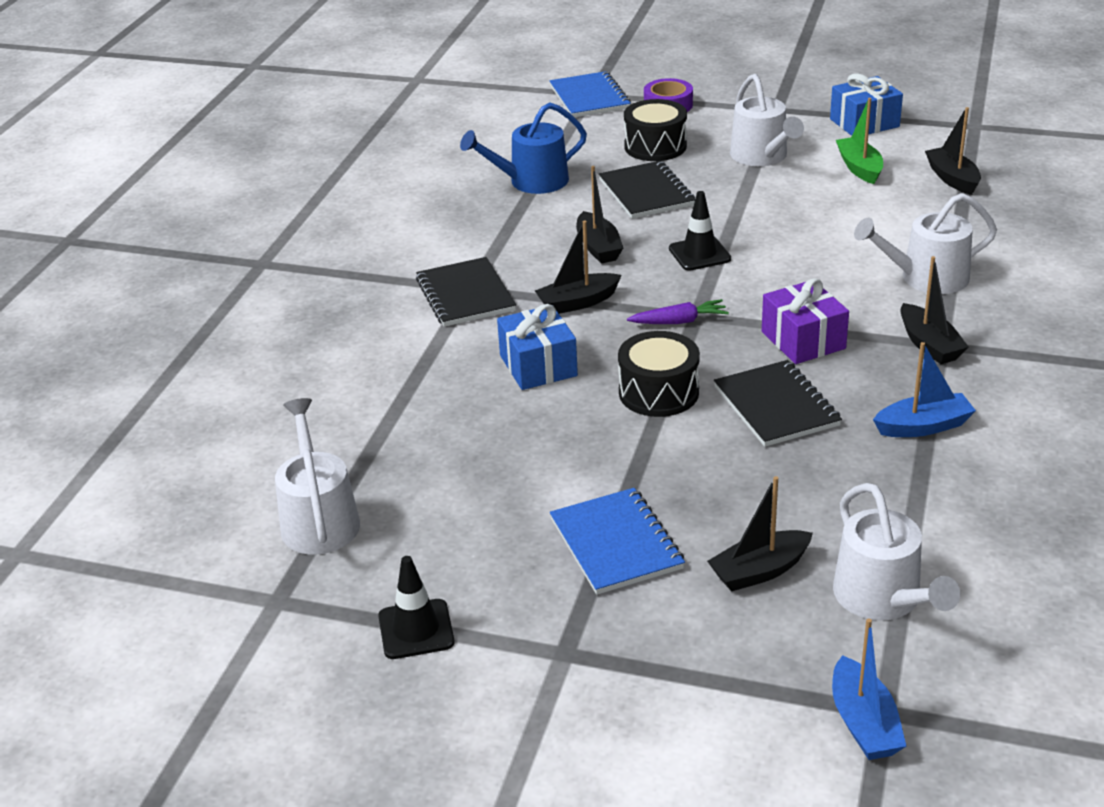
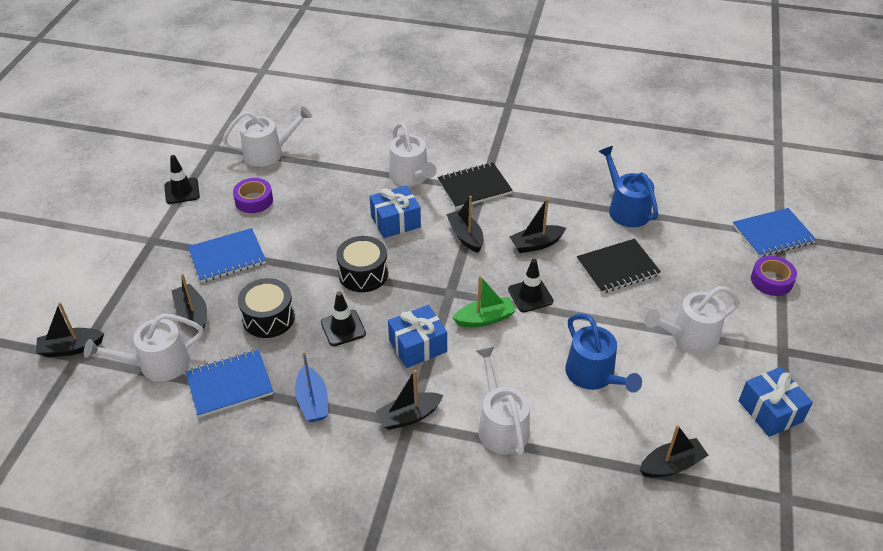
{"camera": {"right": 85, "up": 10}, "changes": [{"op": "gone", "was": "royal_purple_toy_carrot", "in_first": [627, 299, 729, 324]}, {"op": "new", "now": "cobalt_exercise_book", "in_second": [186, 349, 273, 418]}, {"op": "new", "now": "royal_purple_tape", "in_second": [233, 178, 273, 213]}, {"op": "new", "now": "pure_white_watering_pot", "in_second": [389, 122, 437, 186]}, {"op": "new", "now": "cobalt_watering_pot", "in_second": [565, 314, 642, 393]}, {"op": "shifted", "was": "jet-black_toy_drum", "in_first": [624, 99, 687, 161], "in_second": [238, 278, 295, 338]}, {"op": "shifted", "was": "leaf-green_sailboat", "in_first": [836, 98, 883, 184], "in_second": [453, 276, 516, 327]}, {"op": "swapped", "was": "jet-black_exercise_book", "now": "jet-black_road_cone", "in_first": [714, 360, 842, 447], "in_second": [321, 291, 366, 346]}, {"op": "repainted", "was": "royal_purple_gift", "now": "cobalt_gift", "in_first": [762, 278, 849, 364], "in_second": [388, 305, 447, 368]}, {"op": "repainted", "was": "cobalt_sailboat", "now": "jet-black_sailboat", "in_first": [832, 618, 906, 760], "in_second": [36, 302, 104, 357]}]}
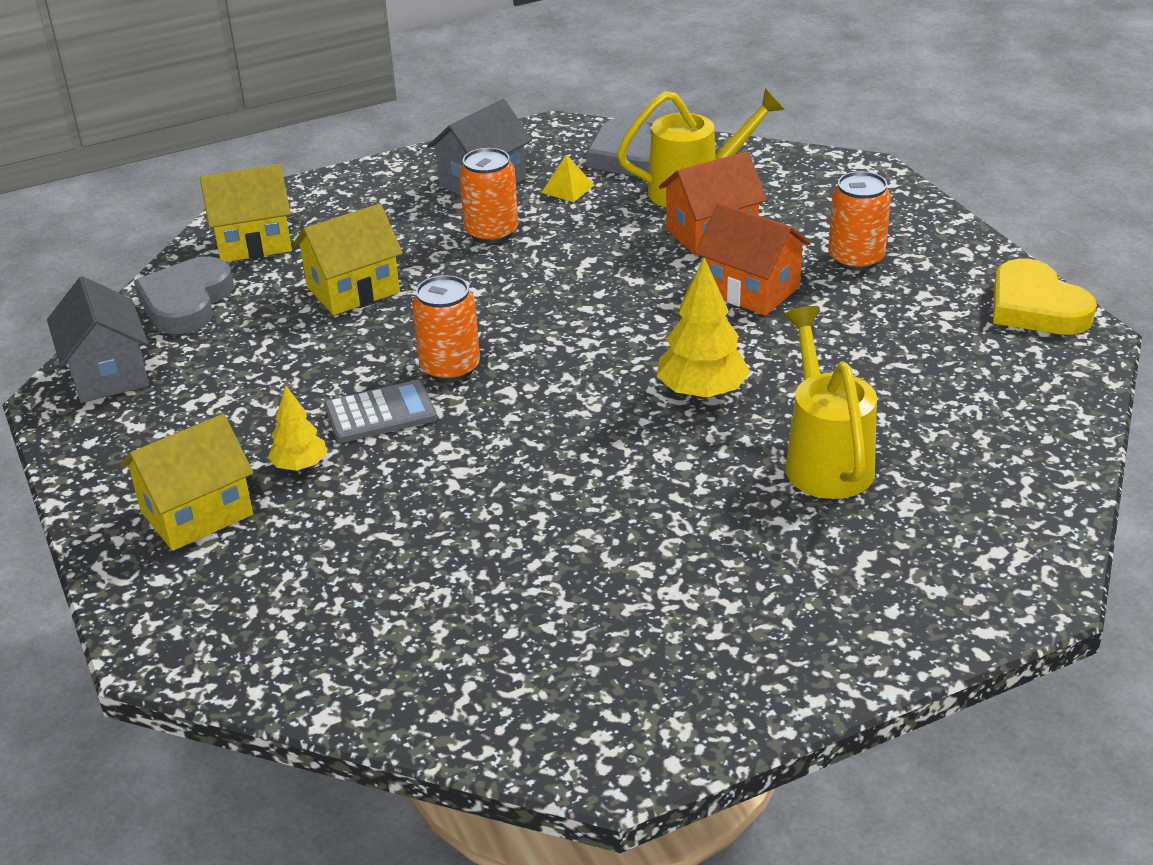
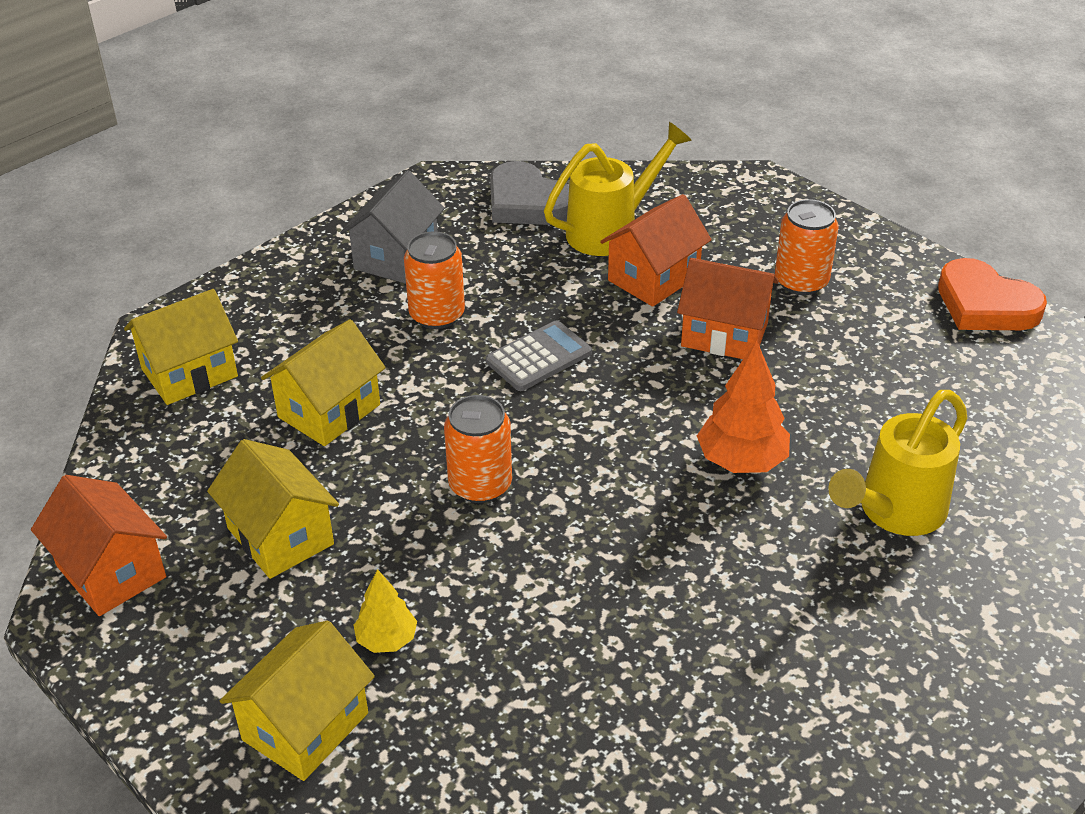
{"camera": {"right": -20, "up": 5}, "changes": [{"op": "gone", "was": "gray_love_heart", "in_first": [134, 257, 234, 334]}, {"op": "gone", "was": "golden_pyramid_shape", "in_first": [541, 154, 594, 202]}, {"op": "new", "now": "golden_cottage", "in_second": [207, 439, 339, 579]}, {"op": "shifted", "was": "gray_pocket_calculator", "in_first": [324, 380, 437, 443], "in_second": [486, 321, 592, 391]}, {"op": "repainted", "was": "gray_cottage", "now": "bright_orange_cottage", "in_first": [47, 276, 149, 403], "in_second": [31, 475, 167, 616]}, {"op": "repainted", "was": "golden_tree", "now": "bright_orange_tree", "in_first": [657, 258, 750, 399], "in_second": [697, 340, 790, 473]}, {"op": "repainted", "was": "golden_love_heart", "now": "bright_orange_love_heart", "in_first": [993, 259, 1097, 335], "in_second": [938, 258, 1047, 330]}, {"op": "rotated", "was": "golden_watering_pot", "in_first": [784, 306, 877, 499], "in_second": [828, 390, 967, 536], "clockwise": -105}]}
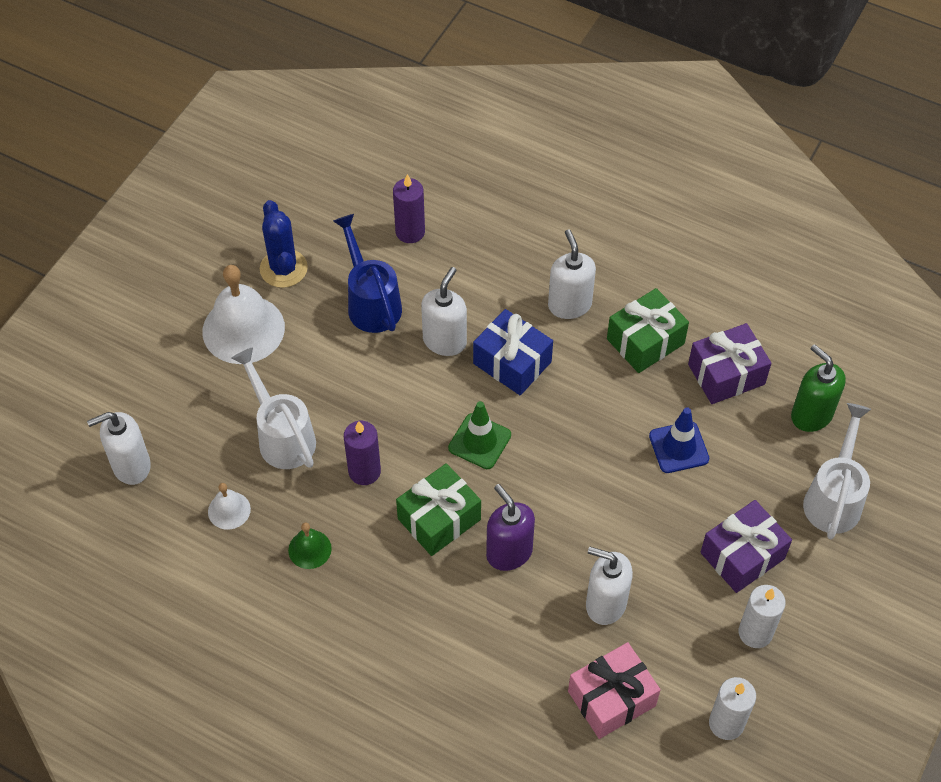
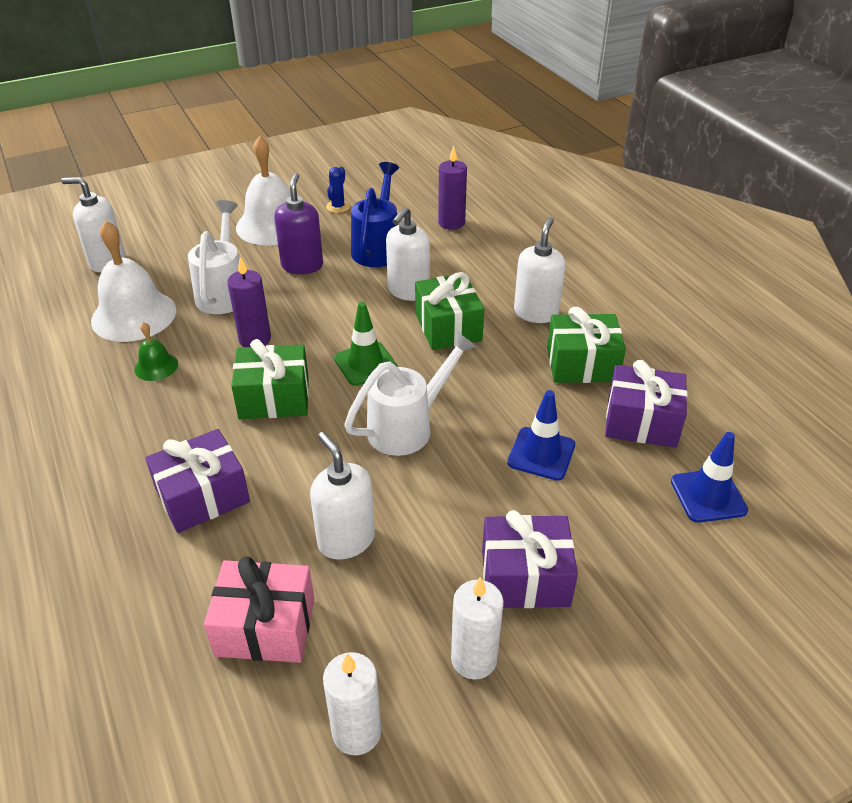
{"camera": {"right": 35, "up": -15}, "changes": [{"op": "new", "now": "royal_purple_gift", "in_second": [145, 429, 250, 533]}, {"op": "shifted", "was": "royal_purple_pump_bottle", "in_first": [486, 484, 535, 571], "in_second": [274, 173, 323, 274]}, {"op": "shifted", "was": "pure_white_watering_pot", "in_first": [803, 403, 871, 539], "in_second": [344, 331, 477, 456]}, {"op": "swapped", "was": "leaf-green_pump_bottle", "now": "cobalt_road_cone", "in_first": [791, 344, 846, 432], "in_second": [671, 432, 748, 523]}, {"op": "repainted", "was": "cobalt_gift", "now": "leaf-green_gift", "in_first": [473, 309, 553, 395], "in_second": [415, 272, 484, 350]}, {"op": "rotated", "was": "pure_white_pump_bottle", "in_first": [421, 267, 467, 356], "in_second": [386, 207, 430, 301], "clockwise": 150}, {"op": "scaled", "was": "pure_white_hand_bell", "in_first": [208, 483, 251, 530], "in_second": [91, 220, 176, 342], "ratio": 2.07}, {"op": "scaled", "was": "cobalt_cactus", "in_first": [260, 200, 308, 288], "in_second": [326, 167, 350, 213], "ratio": 0.58}]}
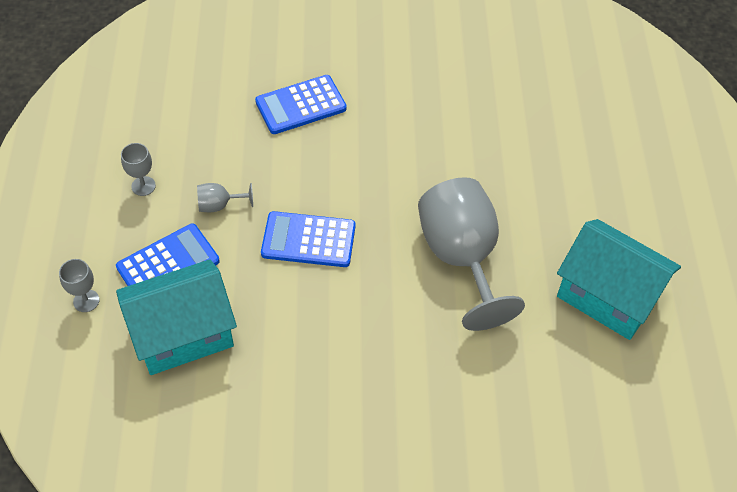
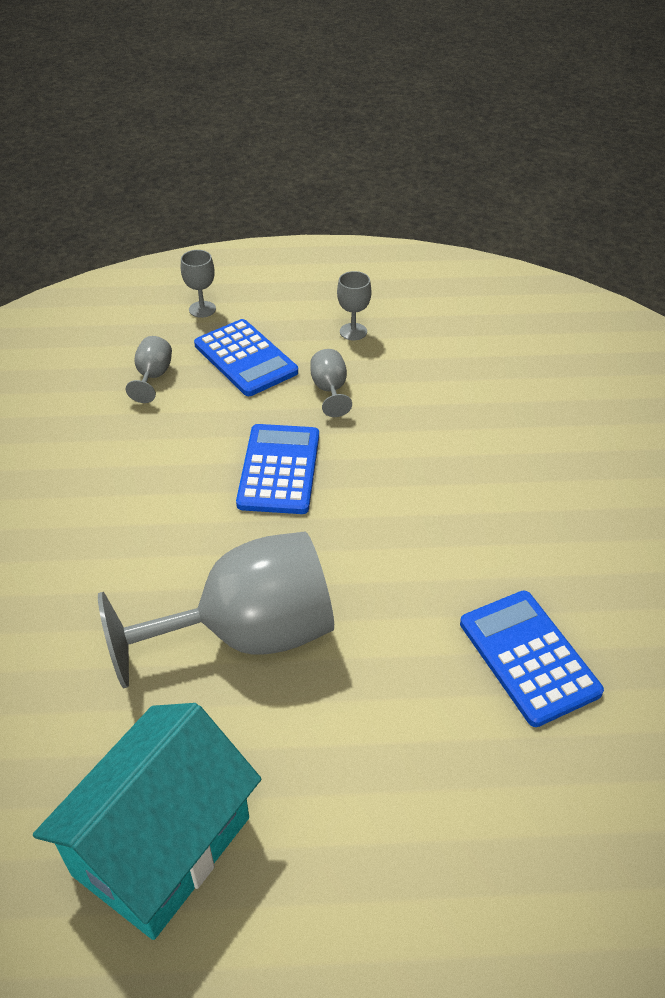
{"camera": {"right": 90, "up": -10}, "changes": [{"op": "shifted", "was": "cobalt_pocket_calculator", "in_first": [255, 75, 347, 134], "in_second": [460, 591, 604, 727]}, {"op": "swapped", "was": "teal_cottage", "now": "gray_goblet", "in_first": [116, 259, 237, 375], "in_second": [126, 336, 172, 403]}]}
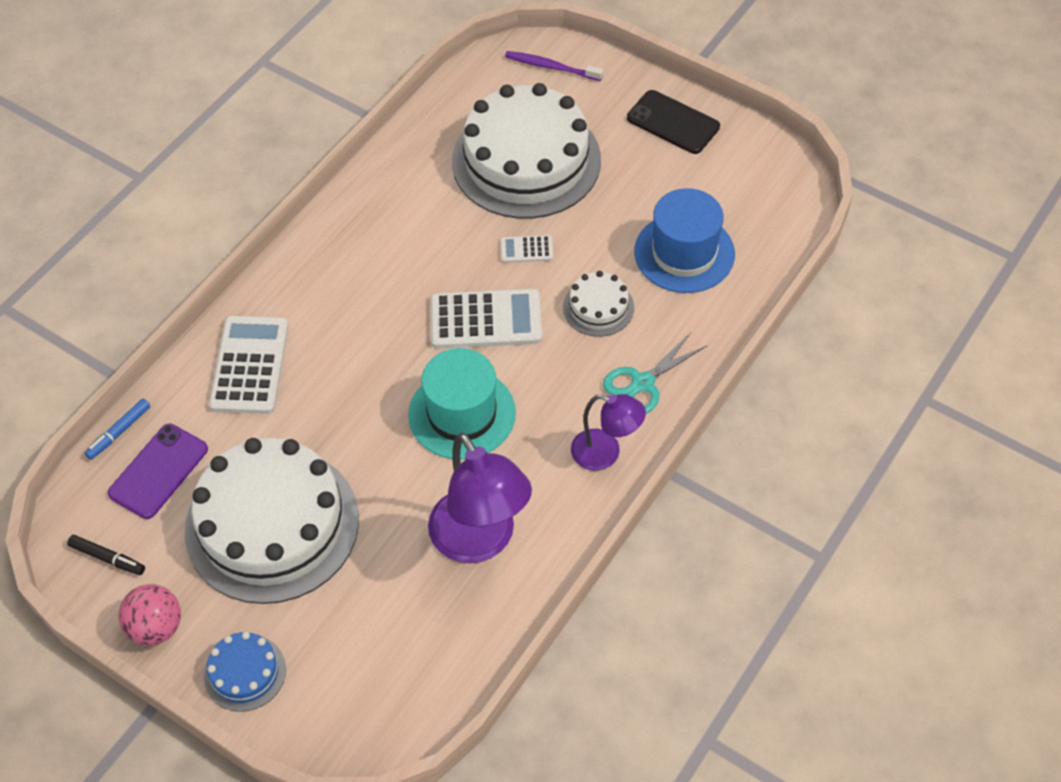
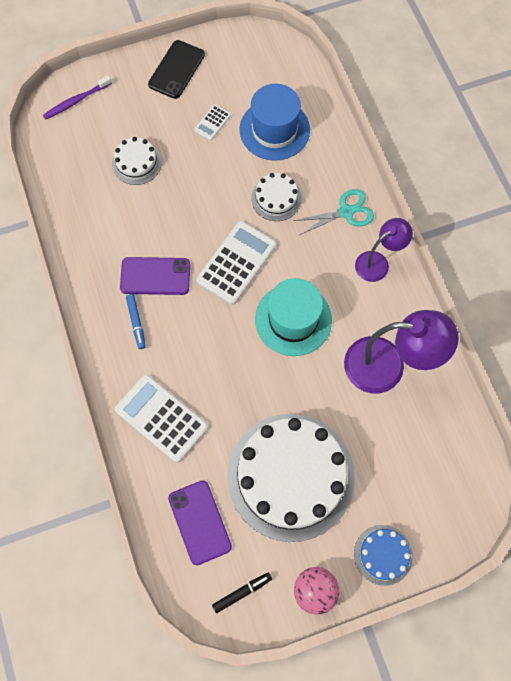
{"camera": {"right": -55, "up": 15}, "changes": [{"op": "new", "now": "royal_purple_phone", "in_second": [120, 257, 190, 295]}, {"op": "shifted", "was": "cobalt_felt_pen", "in_first": [85, 399, 151, 460], "in_second": [126, 294, 146, 349]}, {"op": "shifted", "was": "pure_white_pocket_calculator", "in_first": [500, 235, 553, 263], "in_second": [194, 104, 231, 140]}, {"op": "rotated", "was": "teal_scissors", "in_first": [603, 332, 708, 414], "in_second": [293, 189, 374, 235], "clockwise": -105}, {"op": "rotated", "was": "jet-black_phone", "in_first": [627, 90, 720, 154], "in_second": [148, 40, 205, 99], "clockwise": -45}, {"op": "scaled", "was": "pure_white_layer_cake", "in_first": [452, 83, 601, 219], "in_second": [112, 137, 162, 185], "ratio": 0.45}]}
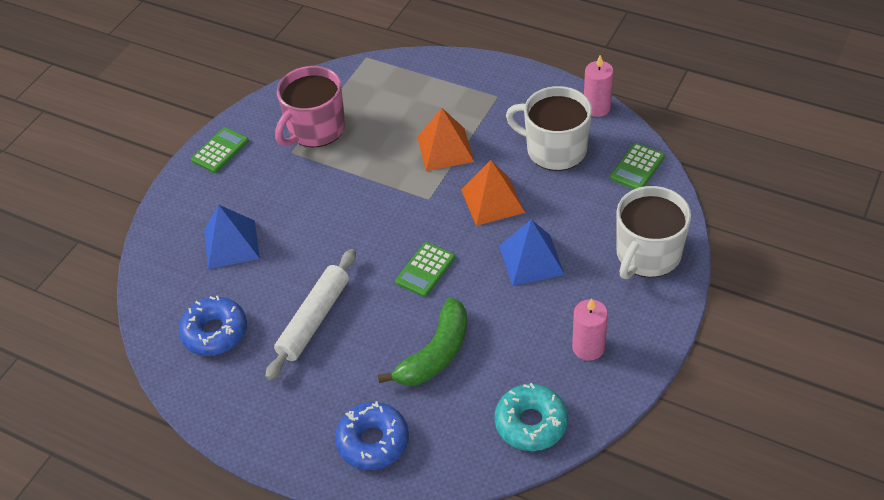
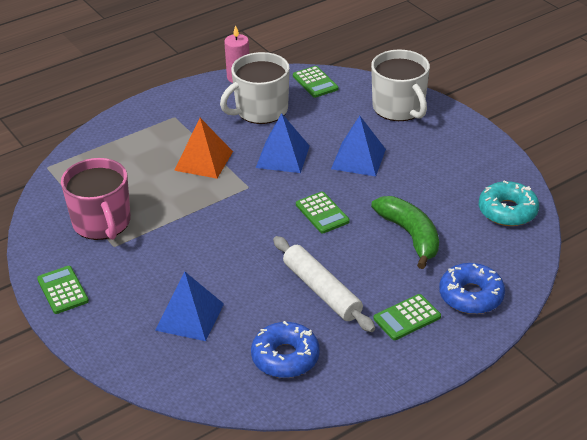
{"camera": {"right": -65, "up": -10}, "changes": [{"op": "gone", "was": "rosy_pillar_candle", "in_first": [572, 298, 608, 361]}, {"op": "new", "now": "leaf-green_pocket_calculator", "in_second": [374, 294, 441, 340]}, {"op": "repainted", "was": "bright_orange_pyramid_shape", "now": "cobalt_pyramid_shape", "in_first": [461, 160, 525, 226], "in_second": [256, 113, 310, 173]}]}
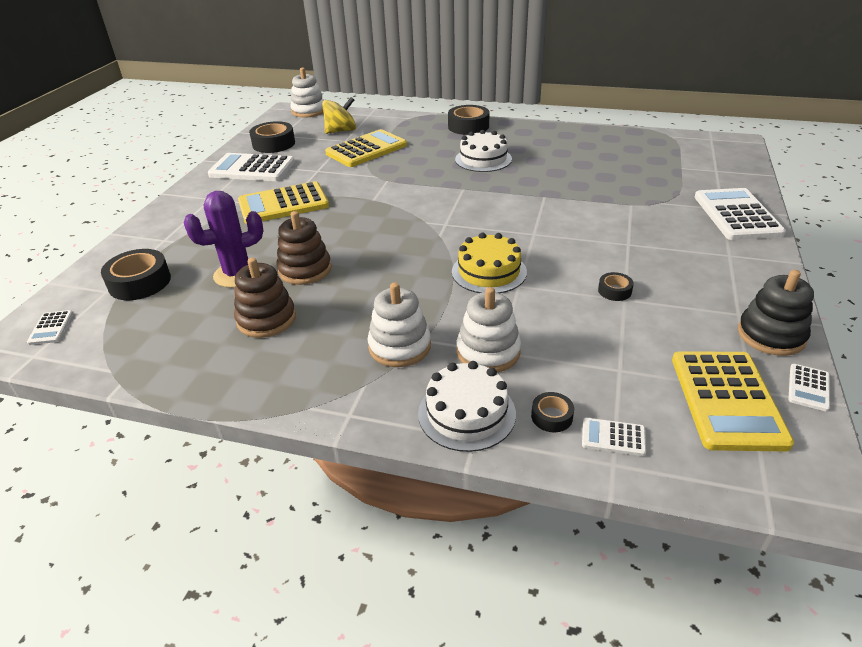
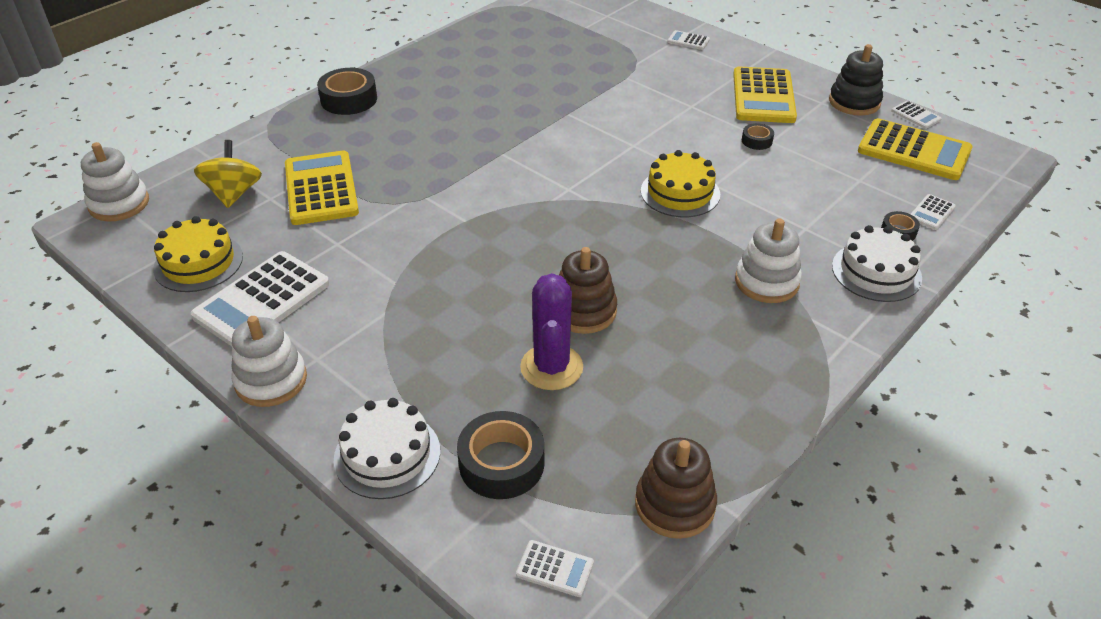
{"camera": {"right": -65, "up": 5}, "changes": [{"op": "shifted", "was": "brown_stacking_toy", "in_first": [234, 258, 296, 338], "in_second": [635, 438, 717, 539]}, {"op": "shifted", "was": "golden_pocket_calculator", "in_first": [238, 181, 329, 224], "in_second": [733, 66, 797, 123]}, {"op": "shifted", "was": "pure_white_layer_cake", "in_first": [455, 130, 512, 172], "in_second": [334, 398, 440, 499]}, {"op": "shifted", "was": "pure_white_stacking_toy", "in_first": [457, 287, 521, 372], "in_second": [231, 316, 307, 407]}, {"op": "swapped", "was": "jet-black_tape", "now": "golden_layer_cake", "in_first": [249, 121, 295, 153], "in_second": [153, 216, 243, 292]}, {"op": "scaled", "was": "pure_white_pocket_calculator", "in_first": [695, 188, 786, 240], "in_second": [667, 30, 710, 50], "ratio": 0.45}]}
